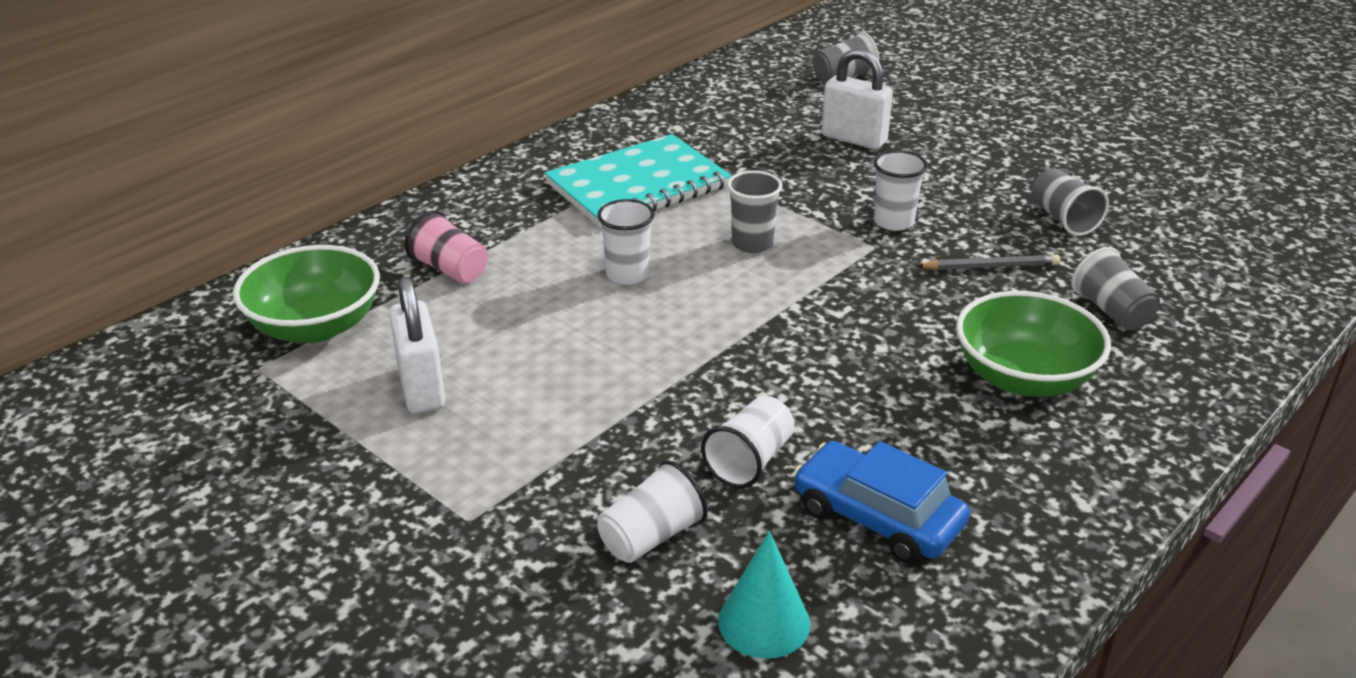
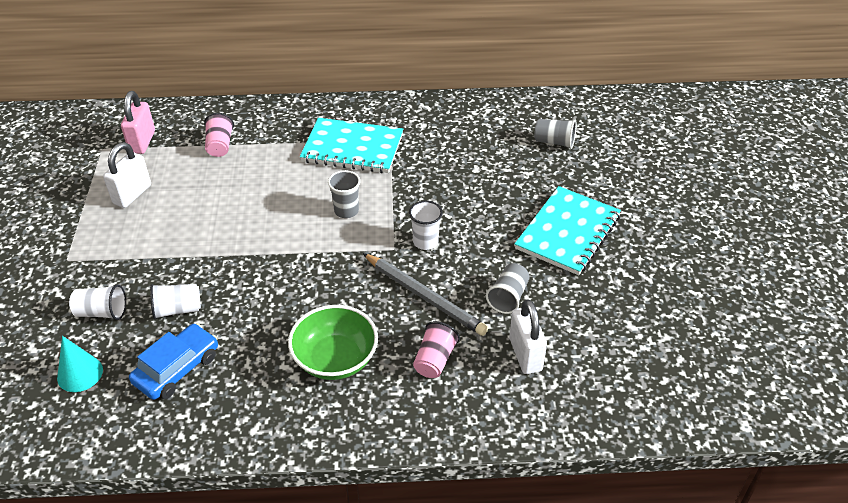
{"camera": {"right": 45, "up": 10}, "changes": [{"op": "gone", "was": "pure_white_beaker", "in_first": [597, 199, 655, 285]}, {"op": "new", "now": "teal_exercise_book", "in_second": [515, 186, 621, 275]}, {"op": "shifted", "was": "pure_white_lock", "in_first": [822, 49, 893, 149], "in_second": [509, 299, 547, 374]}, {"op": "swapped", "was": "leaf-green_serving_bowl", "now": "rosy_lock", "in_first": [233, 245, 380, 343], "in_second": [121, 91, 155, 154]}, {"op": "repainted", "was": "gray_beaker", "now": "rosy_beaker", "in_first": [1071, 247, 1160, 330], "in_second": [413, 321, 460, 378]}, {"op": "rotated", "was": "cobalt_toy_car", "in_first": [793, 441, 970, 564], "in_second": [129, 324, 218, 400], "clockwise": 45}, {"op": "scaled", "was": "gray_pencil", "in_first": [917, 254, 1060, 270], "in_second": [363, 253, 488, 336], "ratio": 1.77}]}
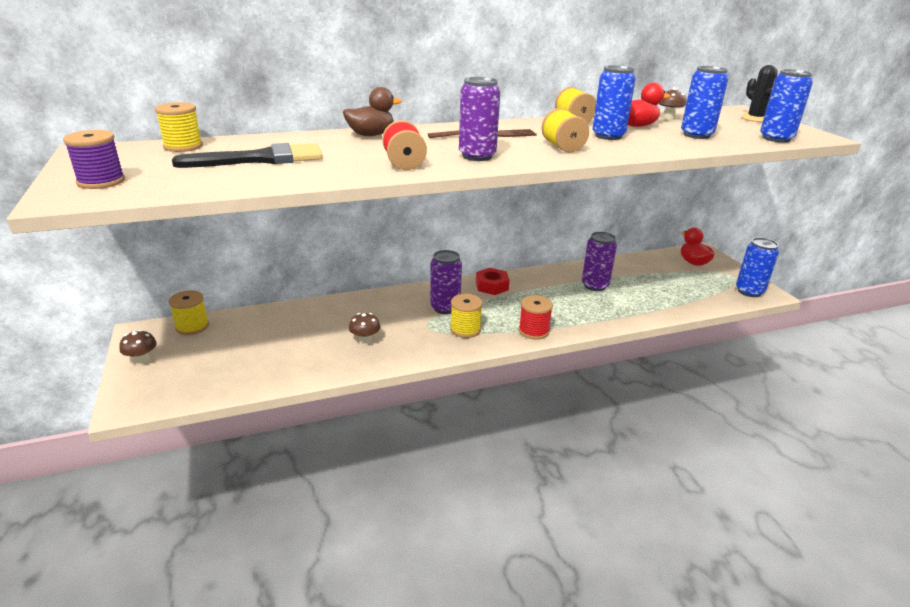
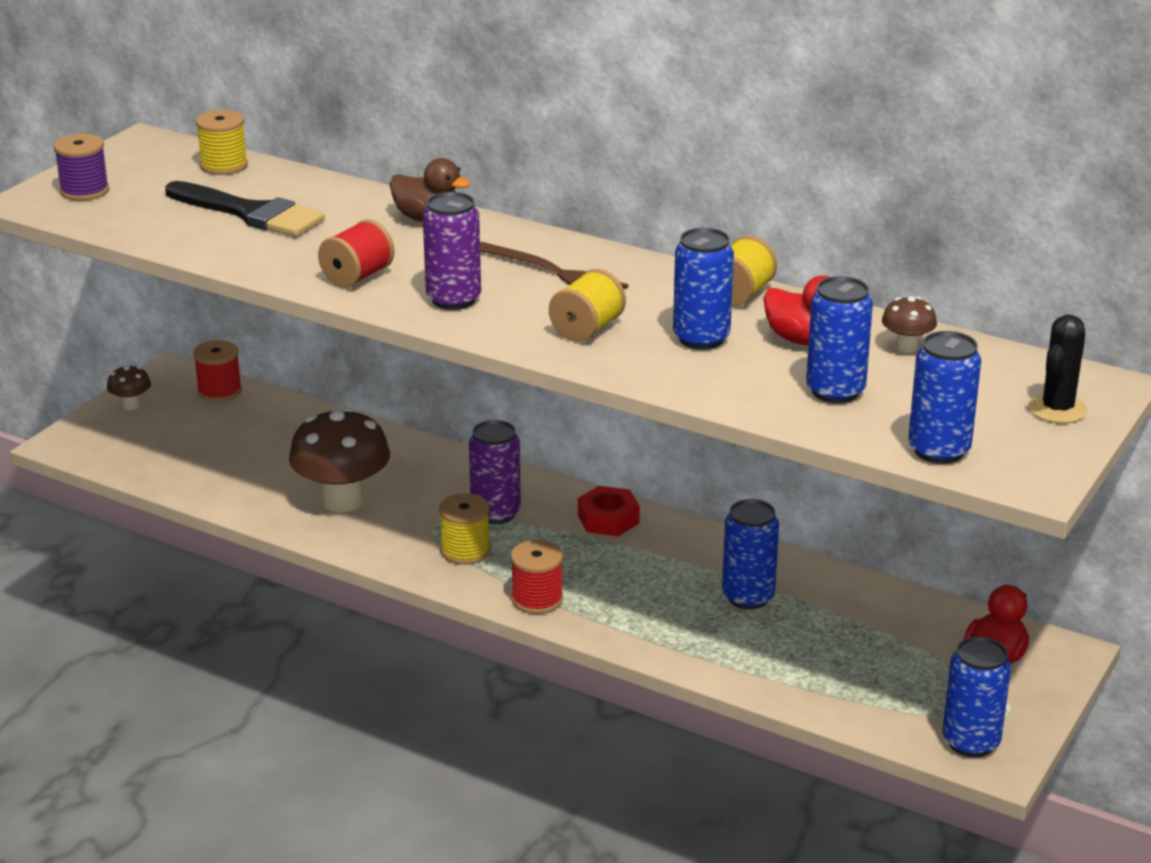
{"camera": {"right": 50, "up": 0}, "changes": [{"op": "repainted", "was": "golden_bobbin", "now": "scarlet_bobbin", "in_first": [169, 290, 209, 335], "in_second": [193, 340, 242, 402]}, {"op": "repainted", "was": "royal_purple_tin", "now": "cobalt_tin", "in_first": [582, 232, 617, 291], "in_second": [722, 499, 779, 609]}, {"op": "scaled", "was": "brown_toadstool", "in_first": [349, 313, 381, 345], "in_second": [289, 407, 390, 512], "ratio": 2.14}]}
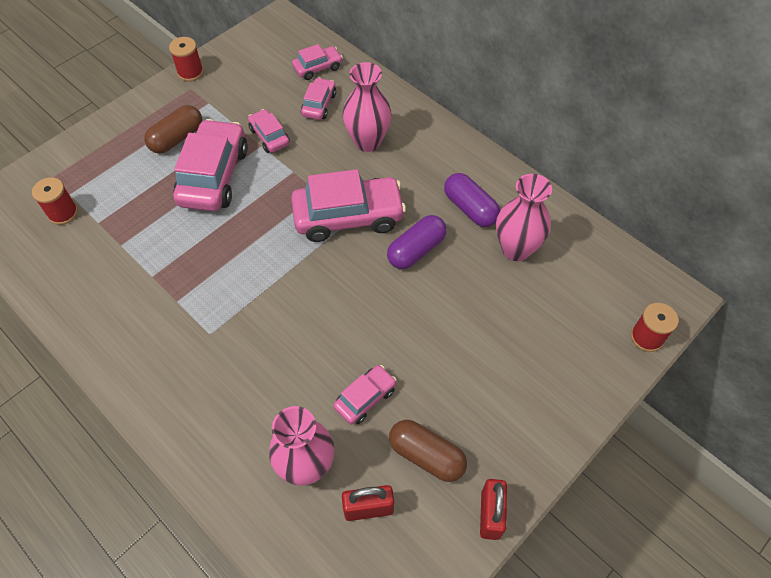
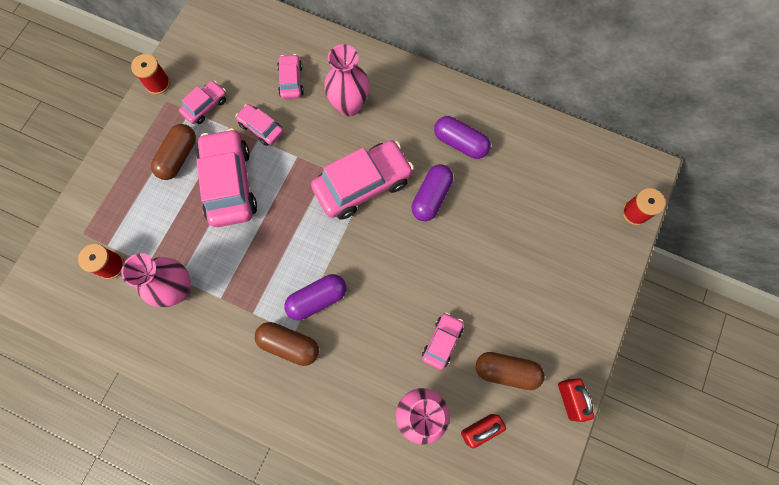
{"camera": {"right": -20, "up": 15}, "changes": [{"op": "new", "now": "brown_pill", "in_second": [255, 322, 319, 366]}, {"op": "new", "now": "royal_purple_pill", "in_second": [284, 274, 347, 320]}, {"op": "shifted", "was": "rosy_toy_car", "in_first": [292, 44, 343, 80], "in_second": [179, 80, 226, 124]}, {"op": "shifted", "was": "rosy_vase", "in_first": [496, 174, 552, 261], "in_second": [121, 253, 191, 307]}]}
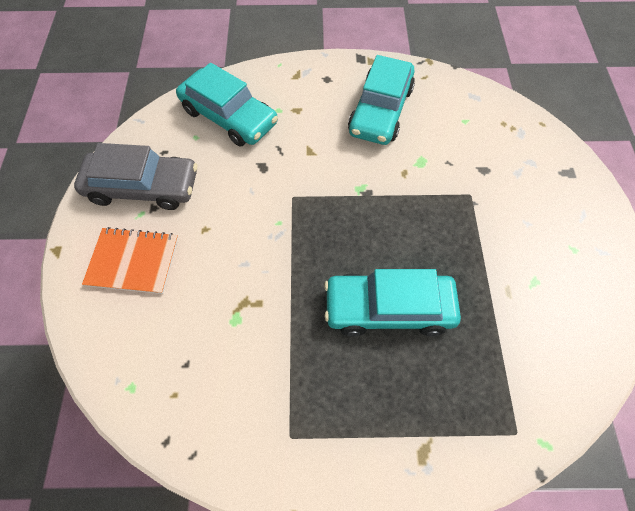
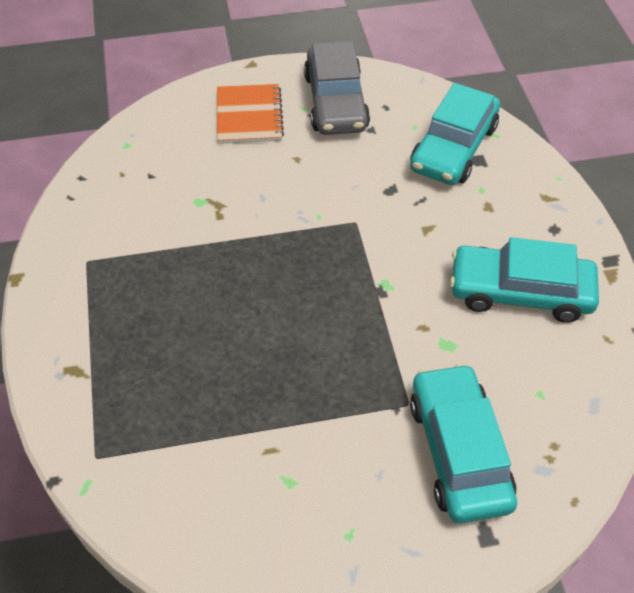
{"camera": {"right": 80, "up": -10}, "changes": [{"op": "shifted", "was": "teal_toy_car", "in_first": [324, 269, 461, 337], "in_second": [410, 363, 517, 523]}]}
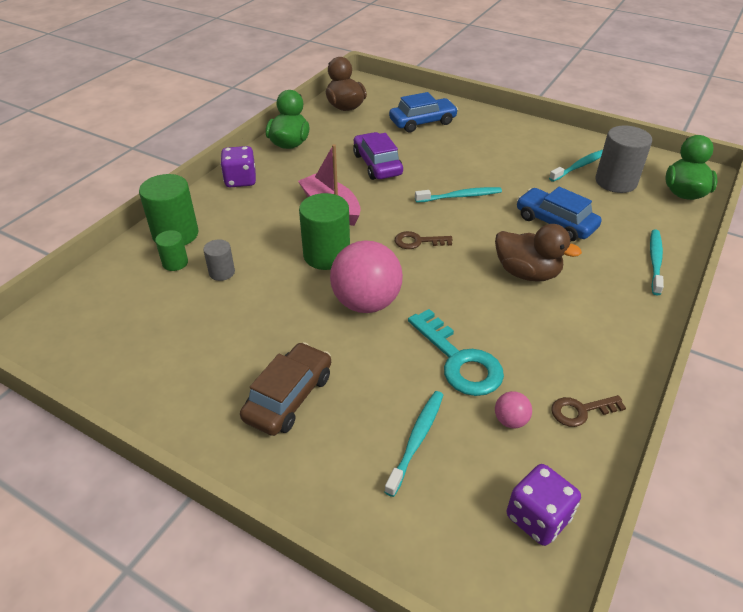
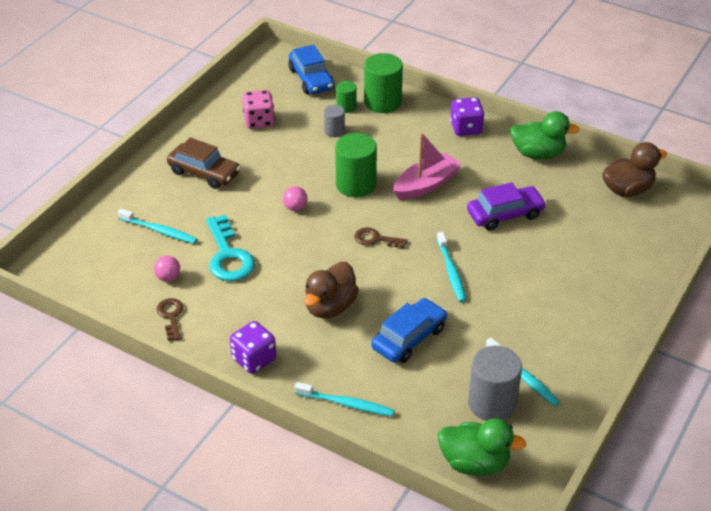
{"camera": {"right": 90, "up": 0}, "changes": [{"op": "new", "now": "rosy_game_die", "in_second": [242, 90, 275, 128]}, {"op": "shifted", "was": "cobalt_toy_car", "in_first": [389, 92, 458, 132], "in_second": [289, 45, 334, 94]}, {"op": "shifted", "was": "royal_purple_game_die", "in_first": [507, 464, 581, 546], "in_second": [230, 321, 276, 374]}, {"op": "rotated", "was": "brown_door_key", "in_first": [395, 231, 453, 249], "in_second": [354, 227, 408, 248], "clockwise": -75}, {"op": "rotated", "was": "teal_door_key", "in_first": [408, 309, 504, 396], "in_second": [206, 215, 255, 281], "clockwise": -75}, {"op": "scaled", "was": "rosy_ball", "in_first": [330, 240, 403, 313], "in_second": [283, 186, 308, 211], "ratio": 0.43}]}
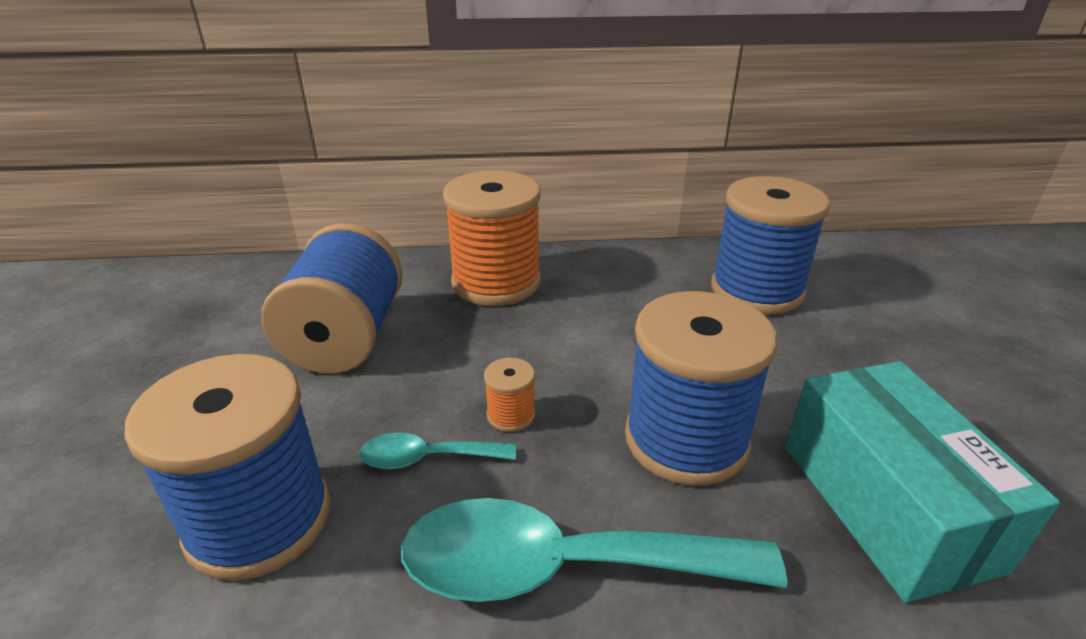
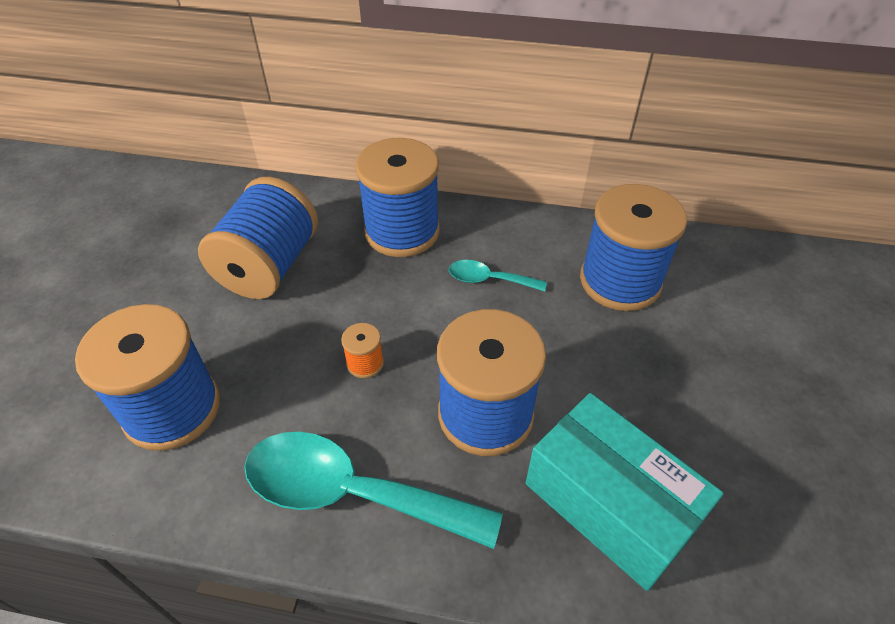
{"camera": {"right": 15, "up": 15}, "changes": [{"op": "shifted", "was": "teal_spoon", "in_first": [359, 432, 516, 470], "in_second": [449, 260, 547, 292]}, {"op": "repainted", "was": "bright_orange_bobbin", "now": "cobalt_bobbin", "in_first": [443, 170, 541, 306], "in_second": [355, 138, 440, 257]}, {"op": "rotated", "was": "teal_package", "in_first": [785, 361, 1060, 603], "in_second": [526, 393, 724, 591], "clockwise": -45}]}
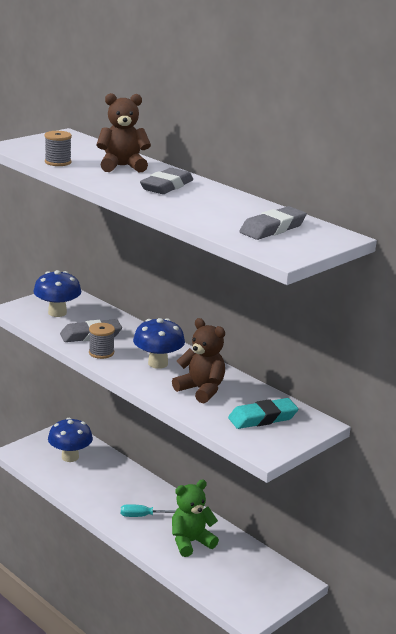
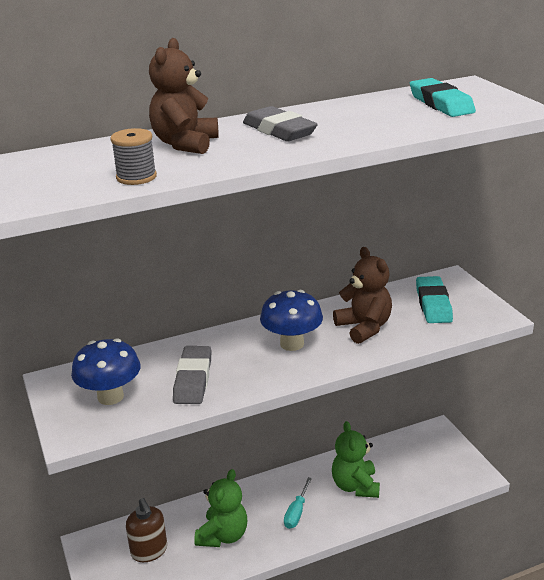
{"camera": {"right": -65, "up": 5}, "changes": [{"op": "gone", "was": "gray_bobbin", "in_first": [89, 323, 115, 359]}, {"op": "new", "now": "leaf-green_teddy", "in_second": [194, 469, 247, 547]}, {"op": "swapped", "was": "cobalt_toadstool", "now": "brown_pump_bottle", "in_first": [48, 418, 93, 462], "in_second": [126, 498, 167, 562]}, {"op": "repainted", "was": "gray_eraser", "now": "teal_eraser", "in_first": [239, 206, 307, 240], "in_second": [410, 78, 476, 117]}, {"op": "rotated", "was": "brown_teddy", "in_first": [172, 318, 225, 403], "in_second": [333, 247, 392, 344], "clockwise": 90}]}
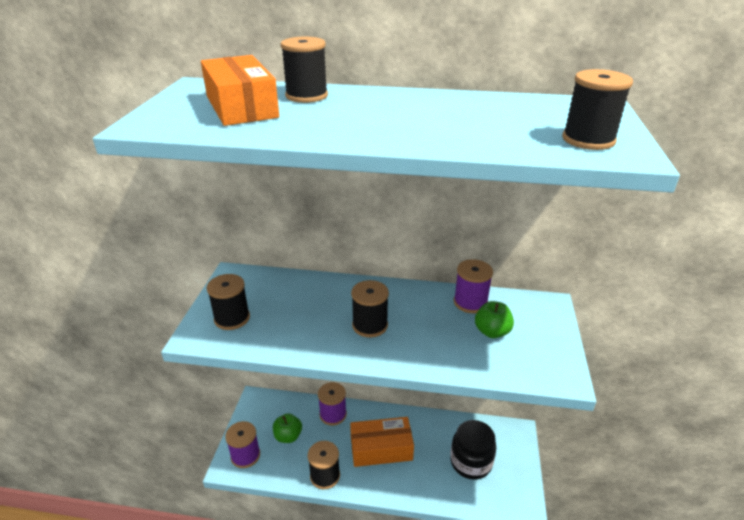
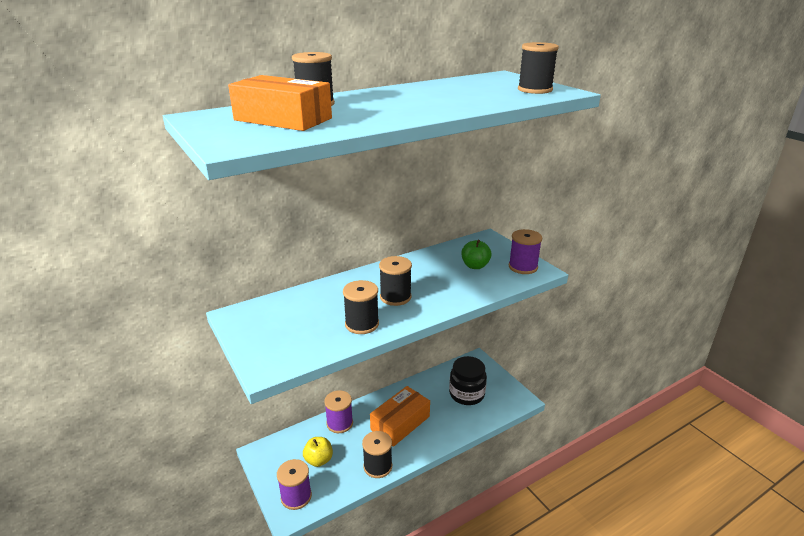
{"camera": {"right": -40, "up": -5}, "changes": [{"op": "shifted", "was": "jet-black_bobbin", "in_first": [206, 274, 250, 330], "in_second": [343, 280, 379, 334]}, {"op": "shifted", "was": "royal_purple_bobbin", "in_first": [454, 259, 493, 313], "in_second": [509, 229, 542, 274]}, {"op": "repainted", "was": "leaf-green_toy_apple", "now": "golden_toy_apple", "in_first": [273, 413, 302, 443], "in_second": [303, 437, 333, 467]}]}
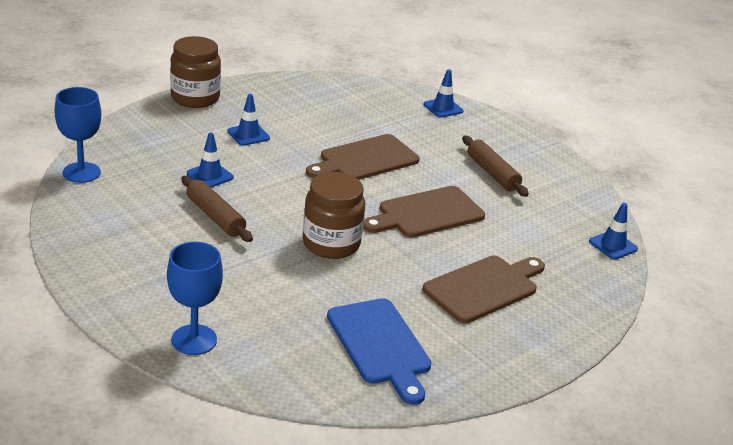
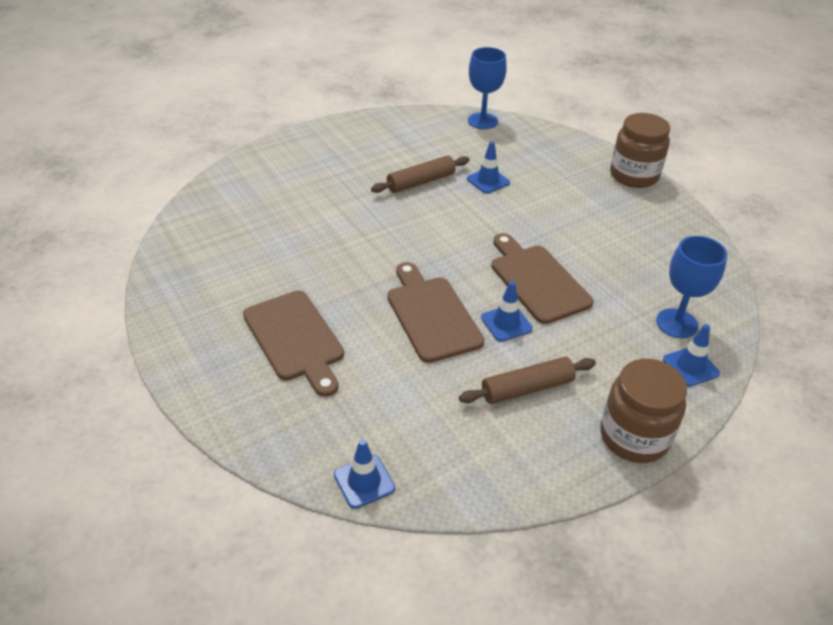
{"camera": {"right": 100, "up": 10}, "changes": [{"op": "gone", "was": "cobalt_bread_board", "in_first": [327, 298, 432, 405]}, {"op": "shifted", "was": "cobalt_goblet", "in_first": [167, 242, 223, 355], "in_second": [656, 236, 727, 338]}, {"op": "shifted", "was": "cobalt_road_cone", "in_first": [227, 94, 270, 146], "in_second": [481, 281, 533, 342]}, {"op": "shifted", "was": "brown_jam_jar", "in_first": [303, 172, 365, 259], "in_second": [600, 359, 687, 463]}]}
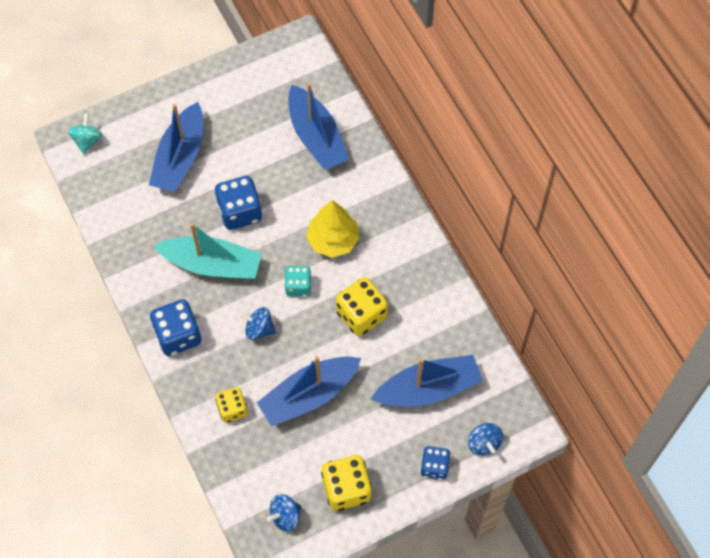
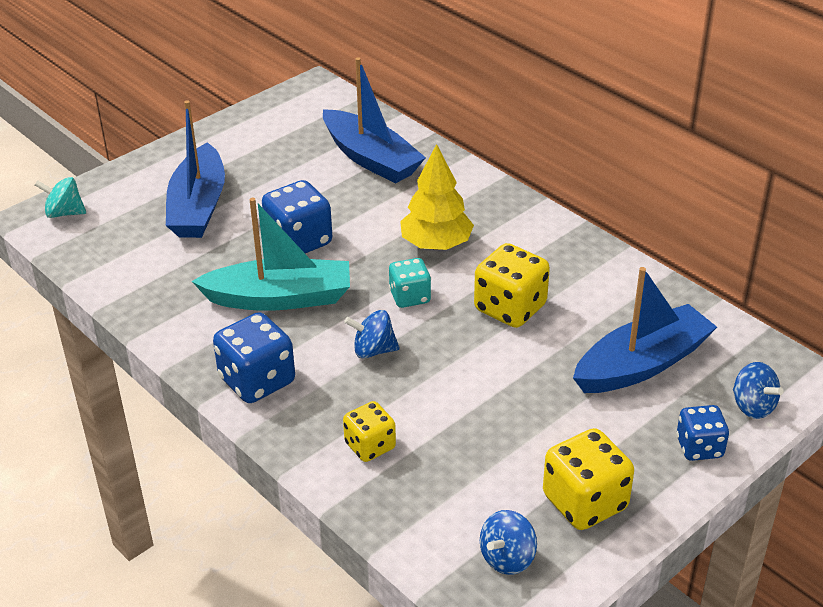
{"camera": {"right": -15, "up": -25}, "changes": [{"op": "gone", "was": "cobalt_sailboat", "in_first": [257, 356, 361, 427]}, {"op": "rotated", "was": "teal_spinning_top", "in_first": [68, 113, 102, 154], "in_second": [35, 177, 86, 218], "clockwise": -75}]}
